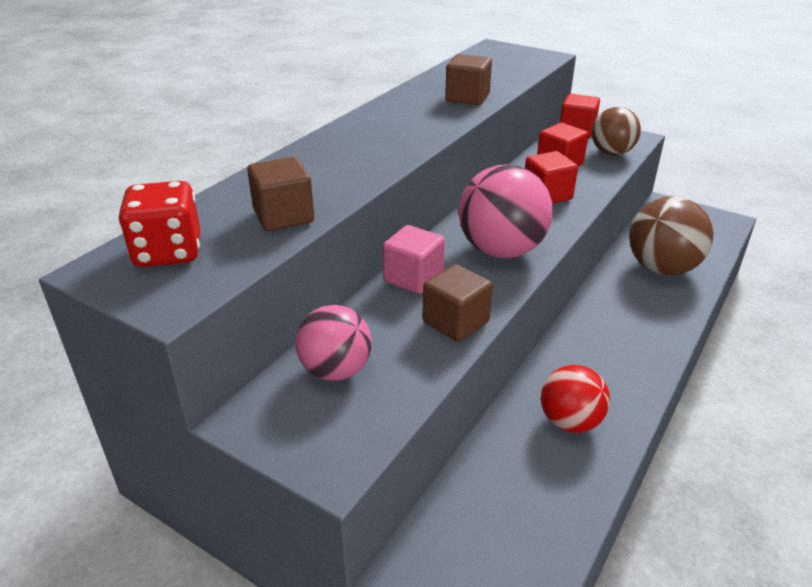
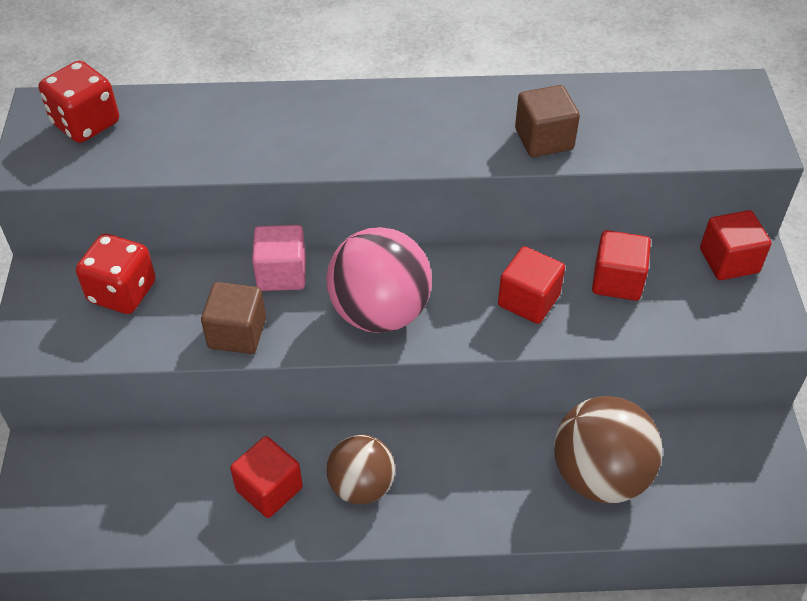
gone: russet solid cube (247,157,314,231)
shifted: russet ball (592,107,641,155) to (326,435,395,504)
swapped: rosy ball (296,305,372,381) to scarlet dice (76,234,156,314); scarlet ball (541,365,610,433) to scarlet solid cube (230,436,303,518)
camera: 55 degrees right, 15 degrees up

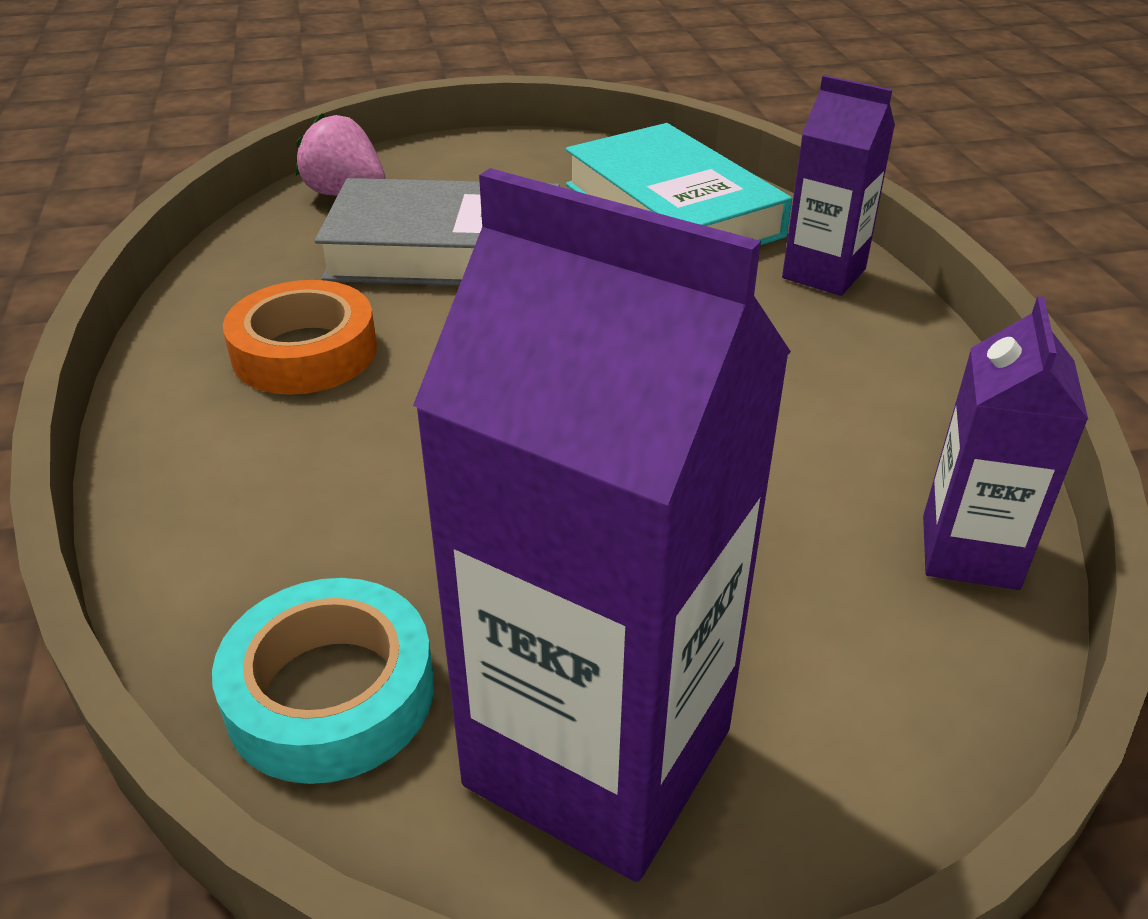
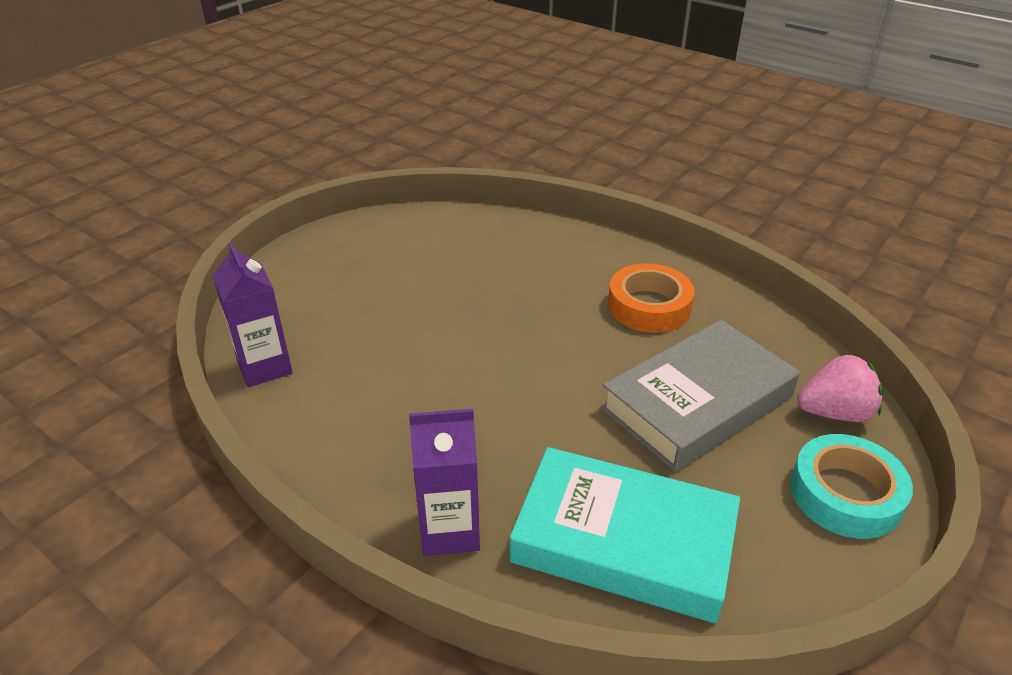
gone: purple juice carton (413,168,791,882)
shifted: teal sticky tape (212,578,434,784) to (790,434,913,539)
camera: 140 degrees right, 0 degrees up

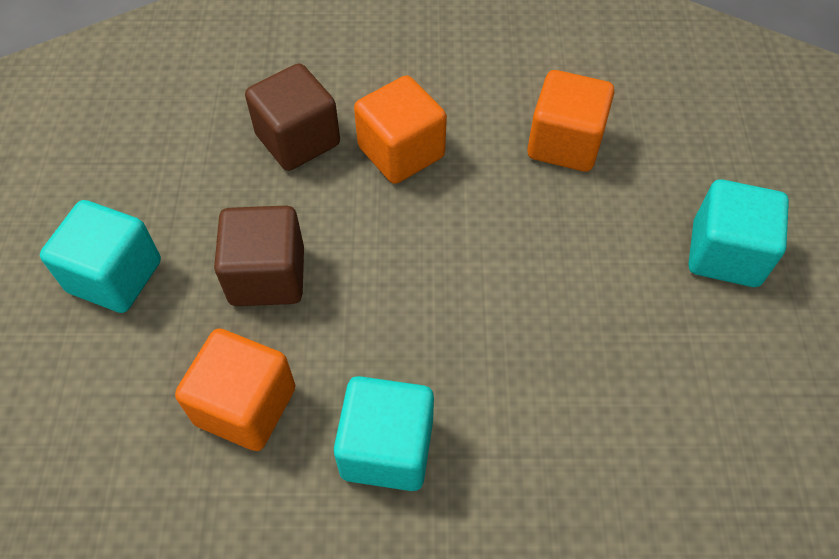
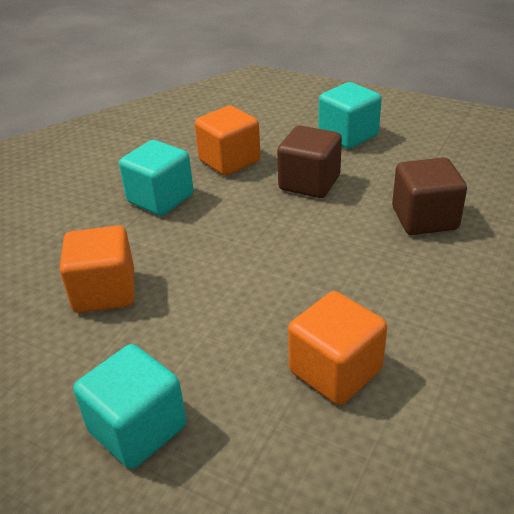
shifted: orange solid cube (354,75,447,184) to (60,225,134,313)
camera: 120 degrees right, 20 degrees down

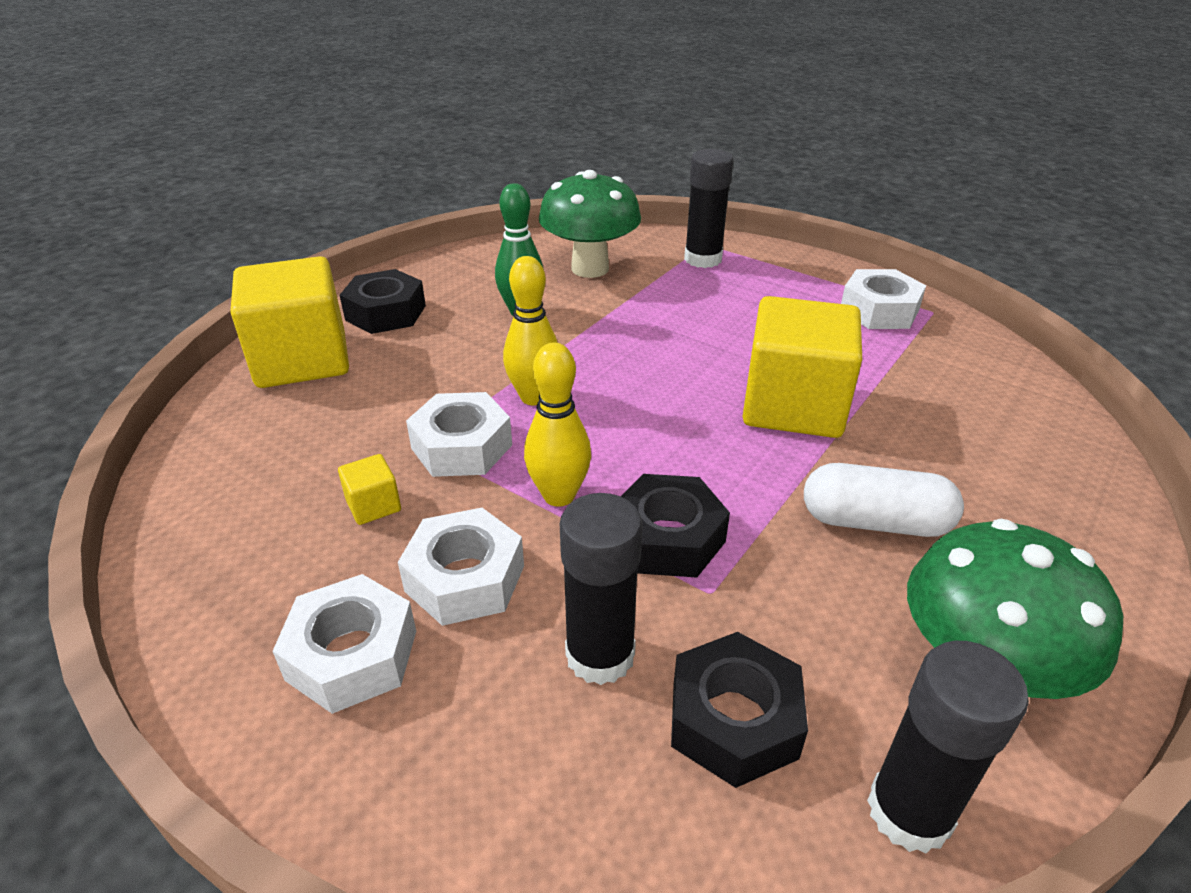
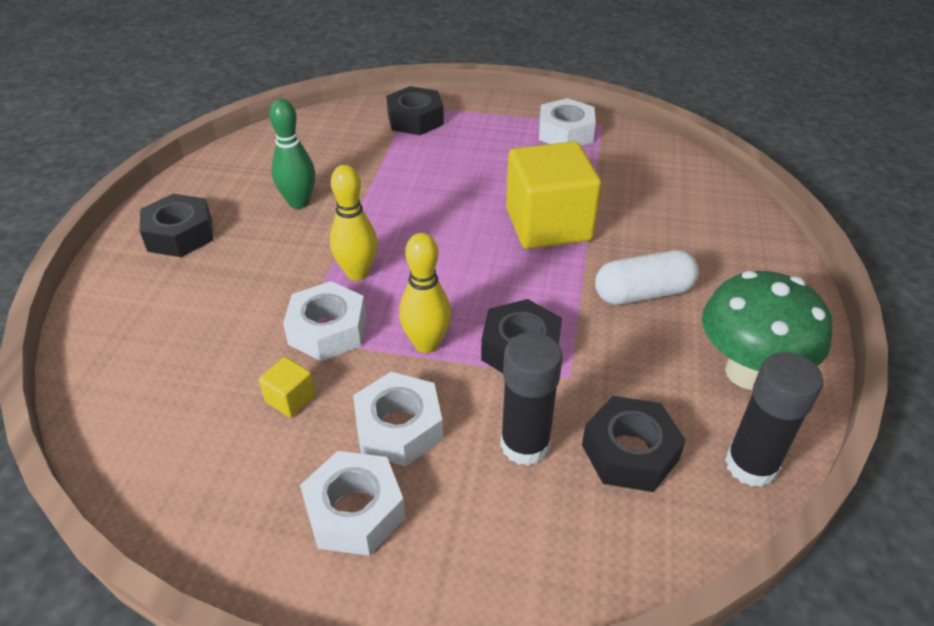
gone: leaf-green fungus (539,170,641,278); yellow solid cube (231,256,349,388)
swapped: black stick of glue (684,149,733,268) to black hexagon nut (386,86,444,135)
camera: 25 degrees left, 5 degrees up

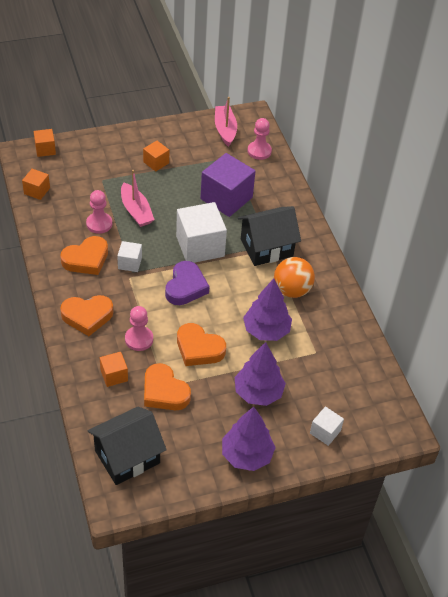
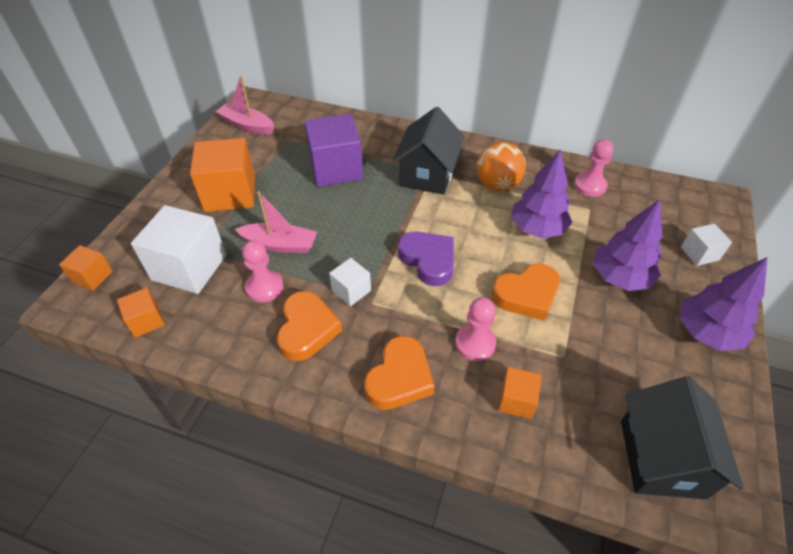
gone: orange heart shape (144,363,191,410)
shifted: rosy chess pawn (248,118,272,160) to (574,139,614,197); white solid cube (176,202,227,263) to (131,205,226,294)
scaled: orange solid cube (143,141,169,172) = (190,138,255,212) x1.98
camera: 50 degrees left, 0 degrees up

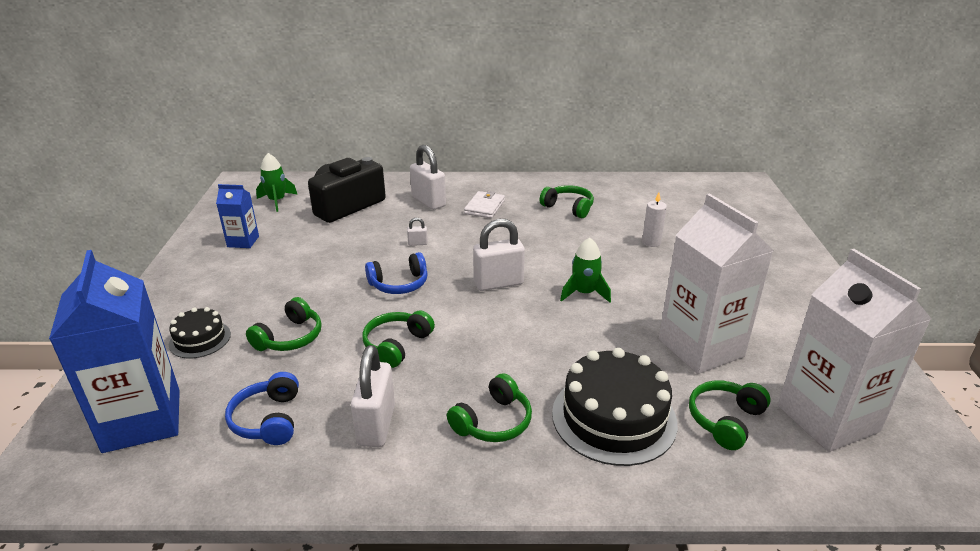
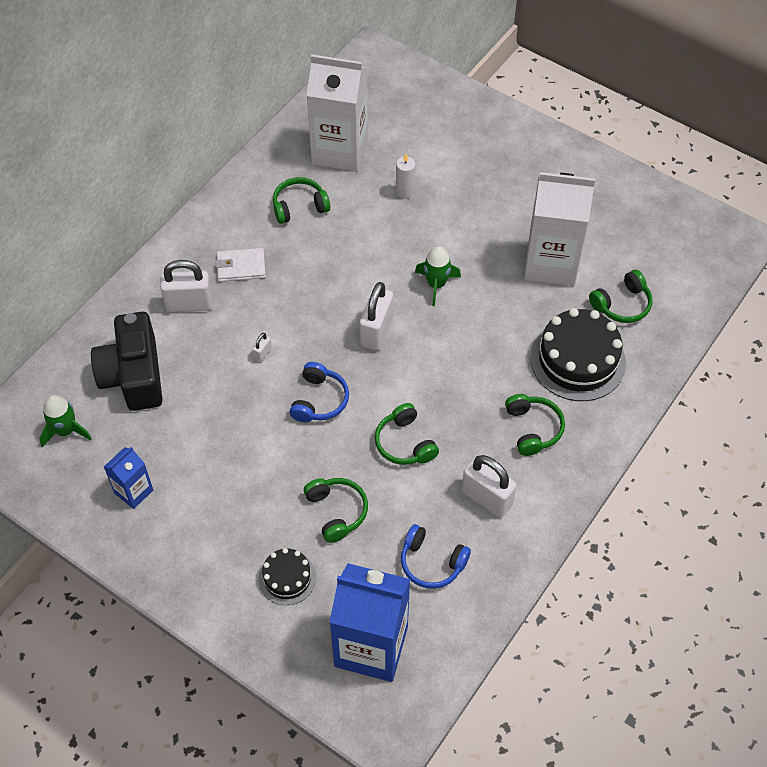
shifted: white juice carton (778,249,931,452) to (306,54,368,172)
rotated: white card wallet (464,191,505,218) = (216,248,266,282) 60 degrees counterclockwise; leaf-green headphones (689,380,771,450) = (589,270,652,323) 105 degrees counterclockwise
camera: 55 degrees left, 25 degrees up

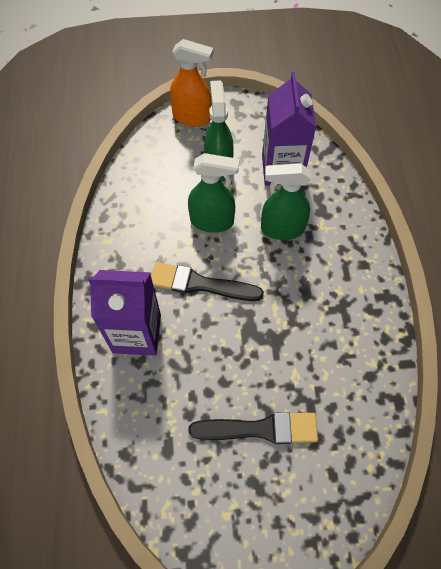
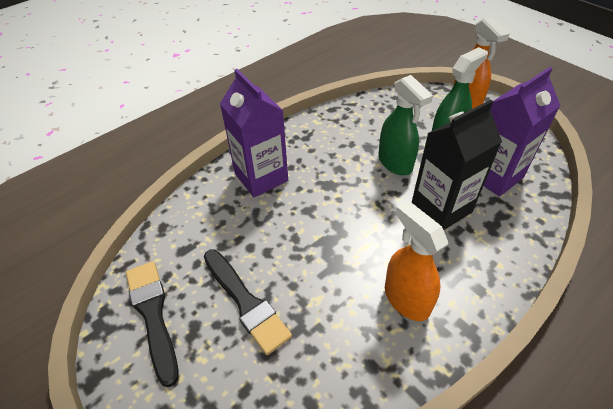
new: orange spray cleaner (385,201,448,321)
shifted: black paint brush (151,262,264,301) to (126,261,179,387)
swapped: leaf-green spray cleaner (261,163,311,240) to black juice carton (411,100,502,230)
camera: 55 degrees right, 15 degrees down

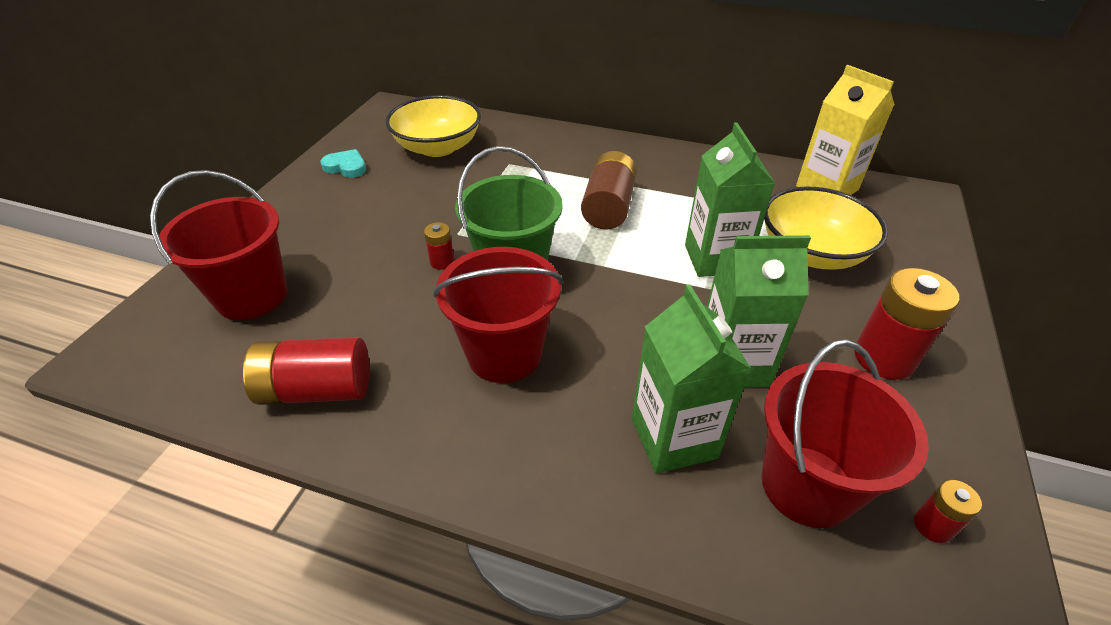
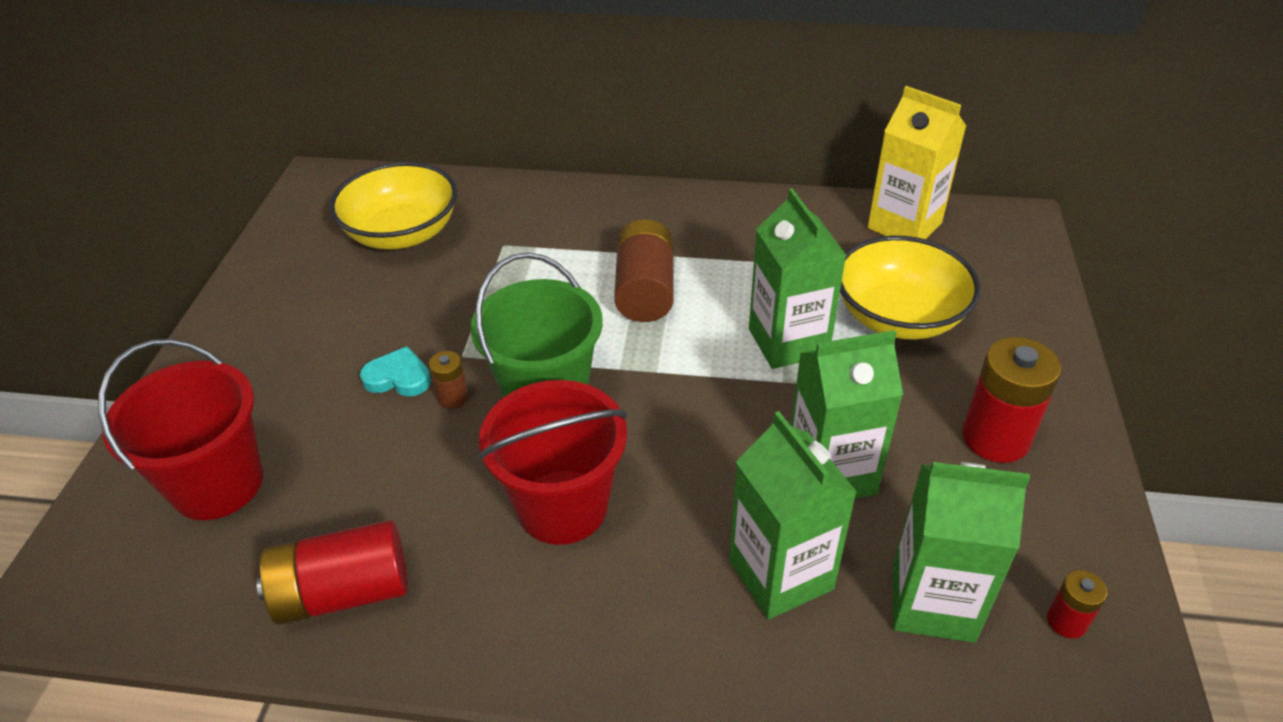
shifted: teal heart shape (320,149,366,178) to (360,346,431,396)
swapped: scarlet pail (762,339,929,528) to leaf-green juice carton (893,462,1030,643)
repainted: scarlet battery (424,222,454,270) to russet battery (429,351,469,409)
camera: 10 degrees left, 0 degrees up

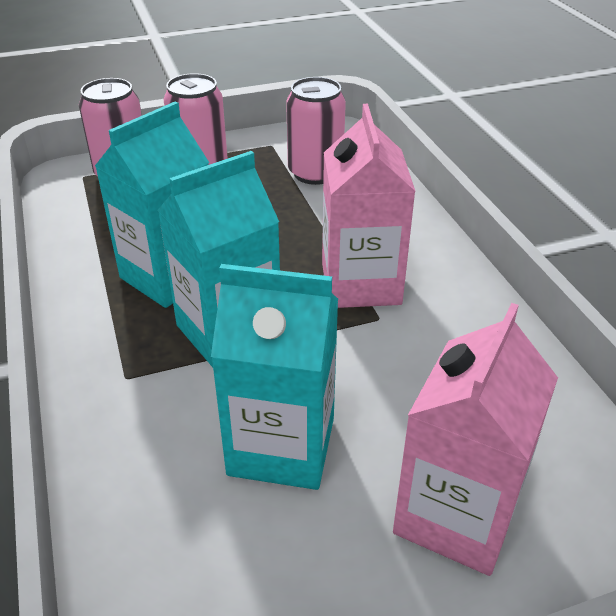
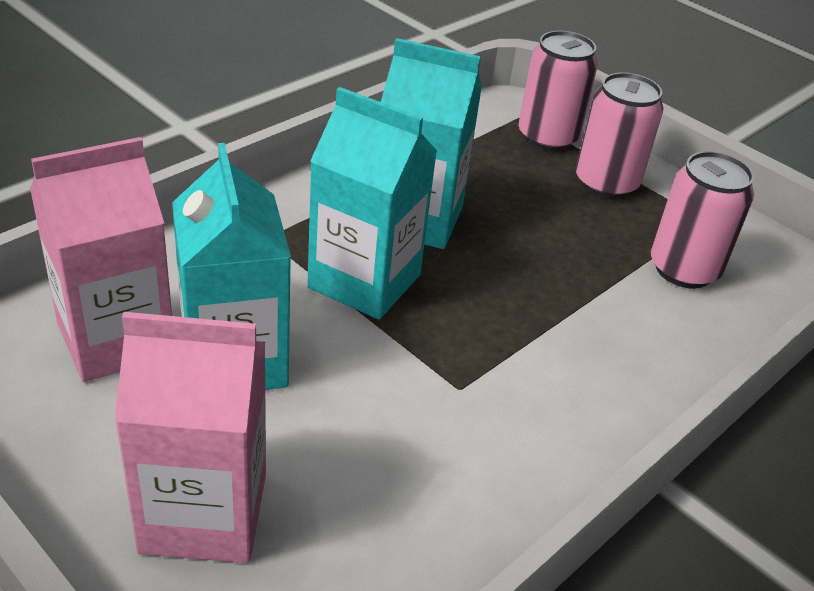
shifted: rosy juice carton (322,104,416,308) to (30,137,172,382)
camera: 60 degrees right, 0 degrees up

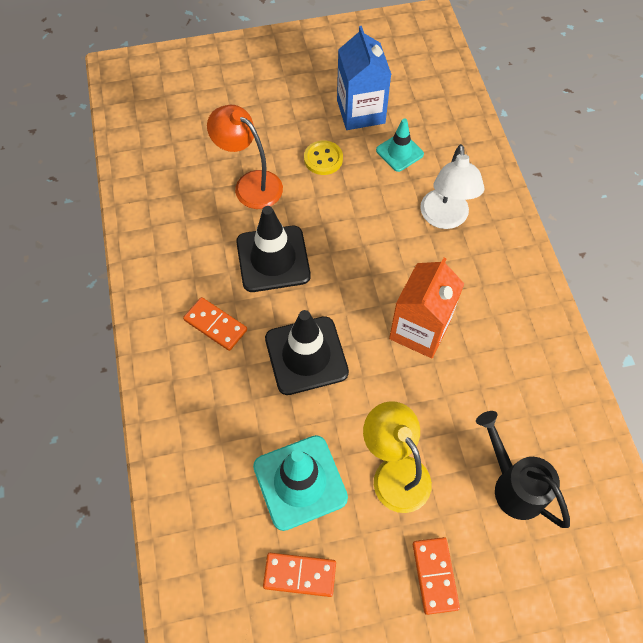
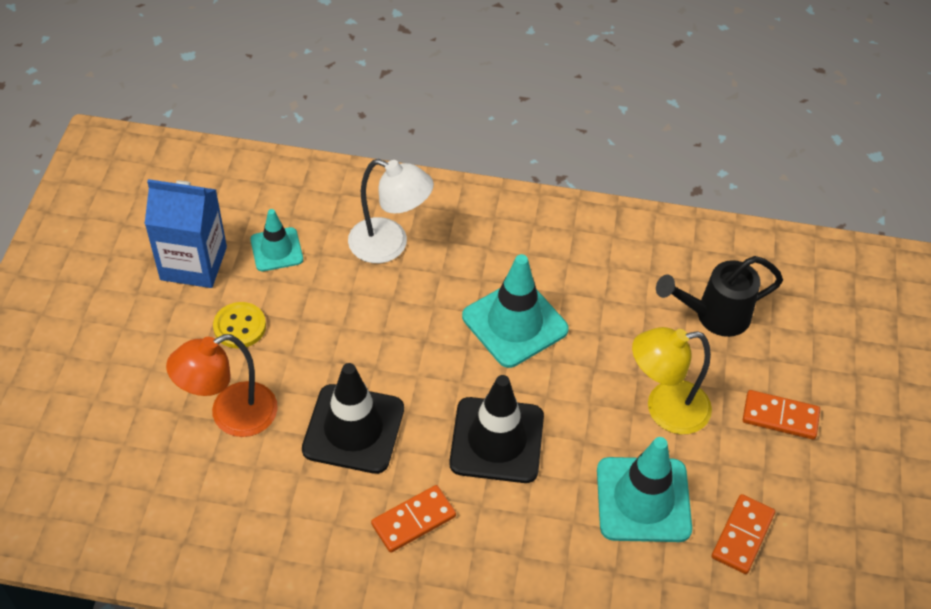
swapped: orange juice carton (389,257,465,358) to teal road cone (462,254,569,368)
camera: 70 degrees left, 10 degrees down

